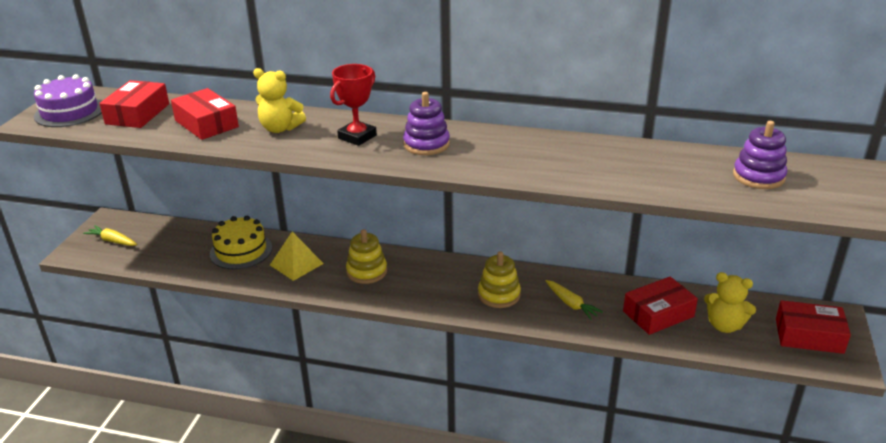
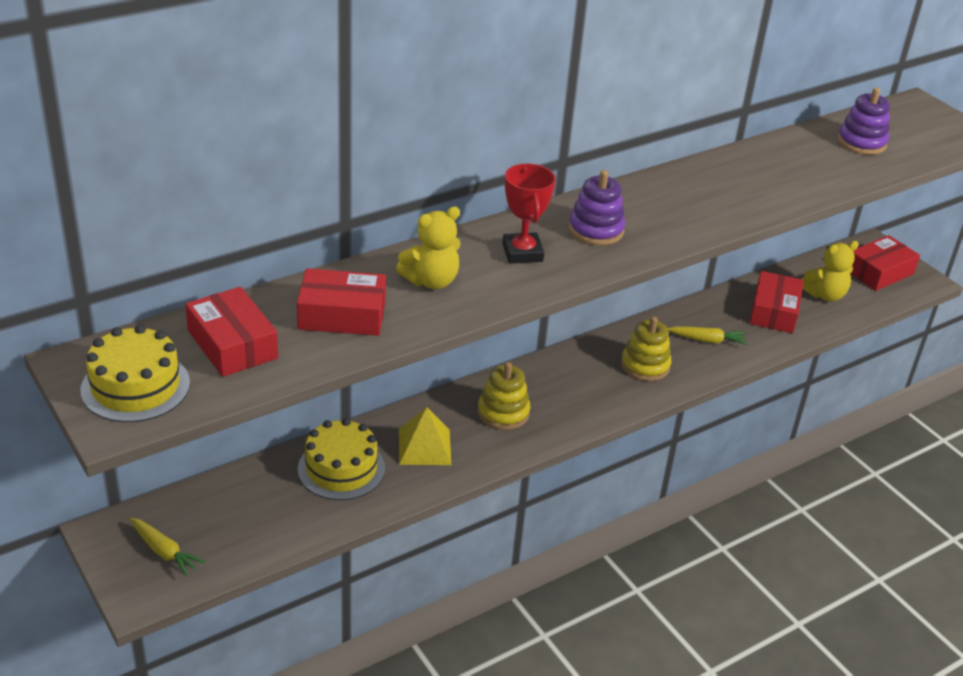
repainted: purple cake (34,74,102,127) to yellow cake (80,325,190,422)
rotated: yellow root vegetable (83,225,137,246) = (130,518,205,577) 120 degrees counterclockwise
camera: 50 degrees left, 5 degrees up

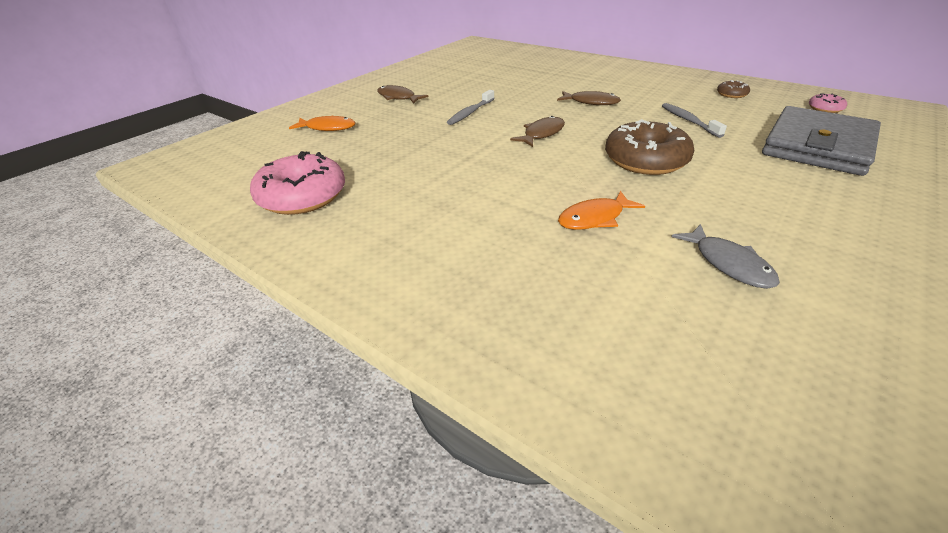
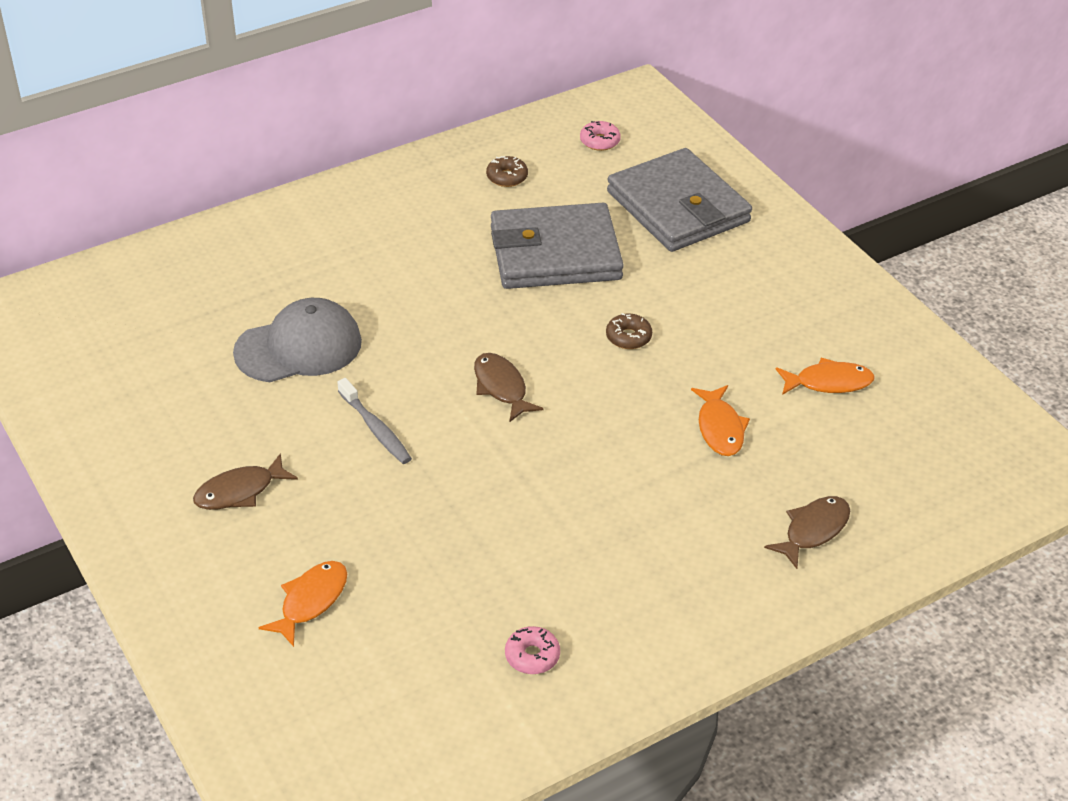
new: ash-grey peaked cap (233,298,362,382)
shifted: russet toy fish (557,91,621,105) to (764,496,850,569)
swapped: ash-grey toothbrush (662,103,727,138) to ash-grey card wallet (491,203,624,289)
repainted: ash-grey toy fish (671,224,780,289) to orange toy fish (776,358,875,395)
scaled: russet doughnut (605,119,695,175) = (606,313,652,349) x0.46; rosy doughnut (250,151,345,215) = (505,626,560,674) x0.46
camera: 70 degrees left, 5 degrees up

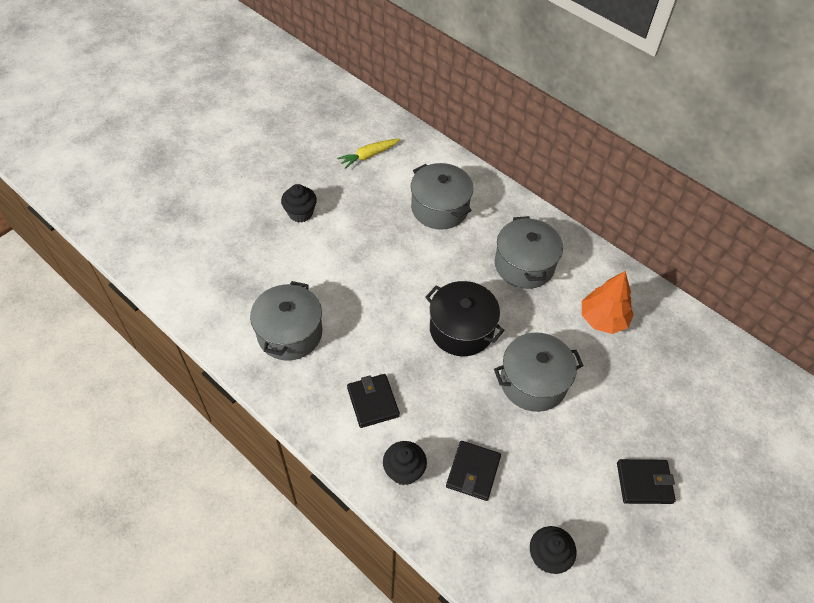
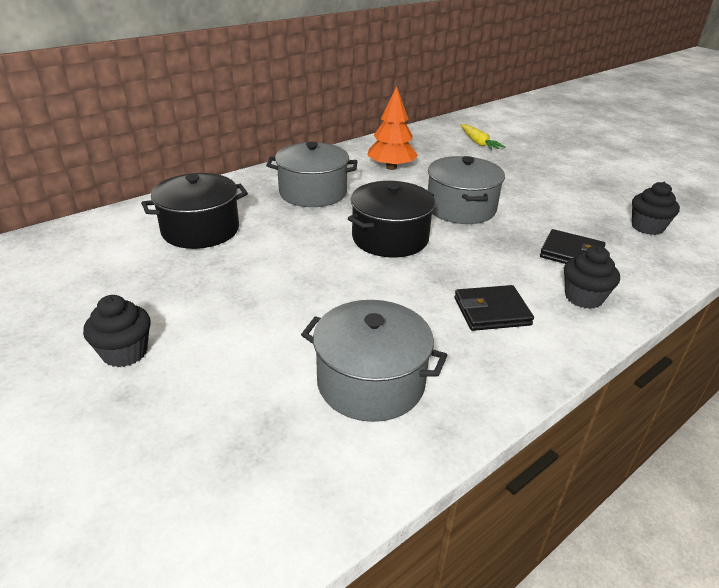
gone: black card wallet (617,459,676,504)
shifted: yellow root vegetable (337,139,400,169) to (461,124,505,150)
repainted: ash-grey pot (411,163,473,230) to black pot (141,173,248,249)
camera: 80 degrees left, 20 degrees down

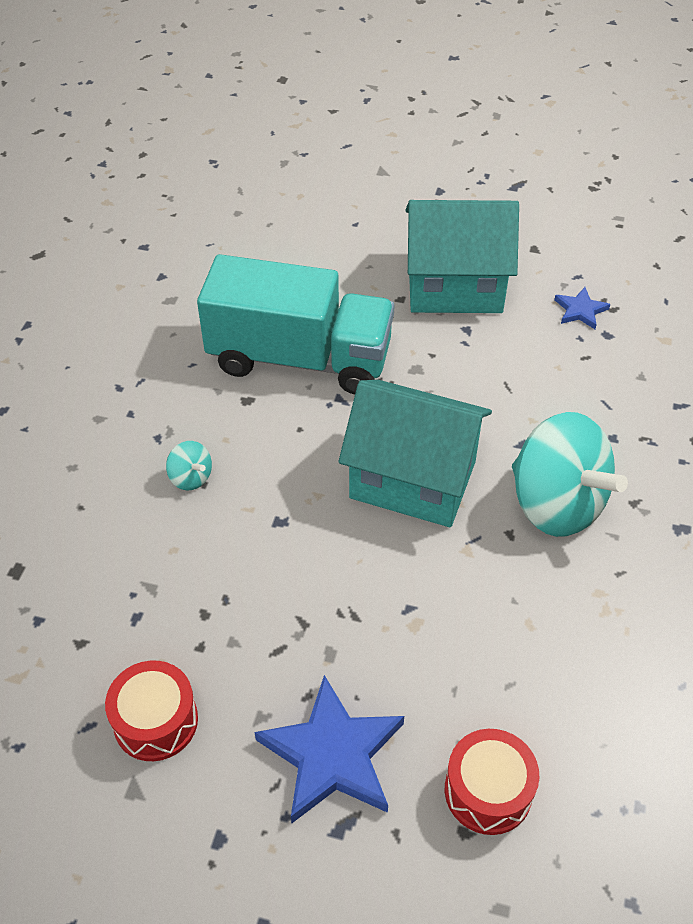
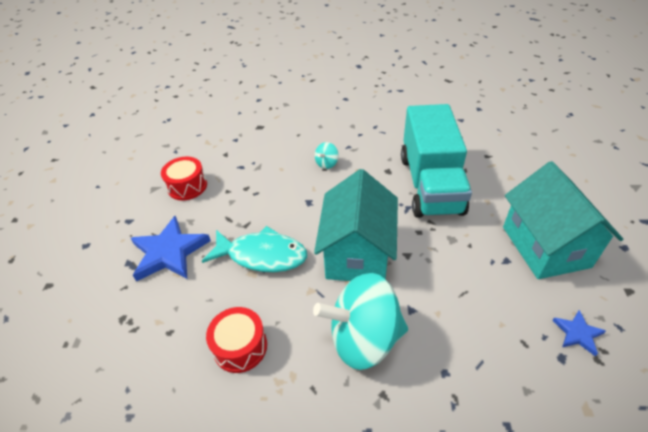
new: teal toy fish (202,226,307,272)
shifted: scarlet snare drum (445,729,539,835) to (206,307,267,373)
rotated: teal spinning top (512,412,628,537) = (313,273,408,370) 45 degrees clockwise
camera: 80 degrees right, 5 degrees down

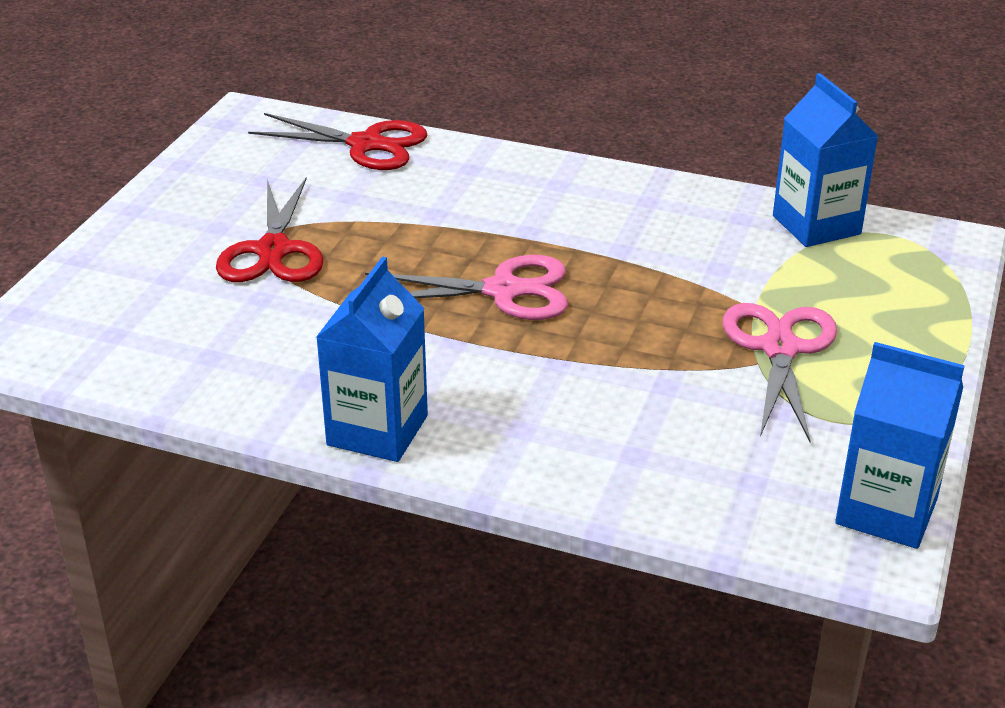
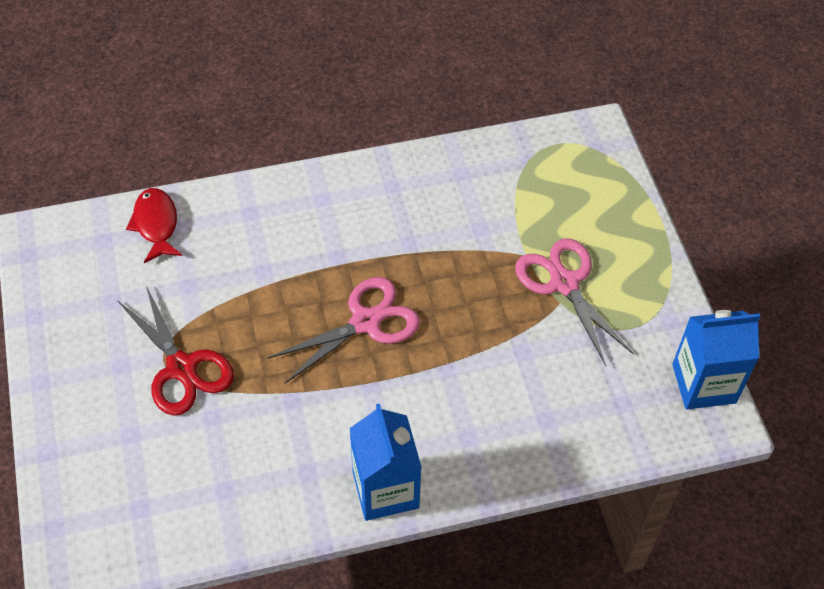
gone: blue juice carton (773,73,878,247)
swapped: scarlet scissors (248,113,427,170) to scarlet toy fish (126,188,182,263)
camera: 35 degrees left, 20 degrees up

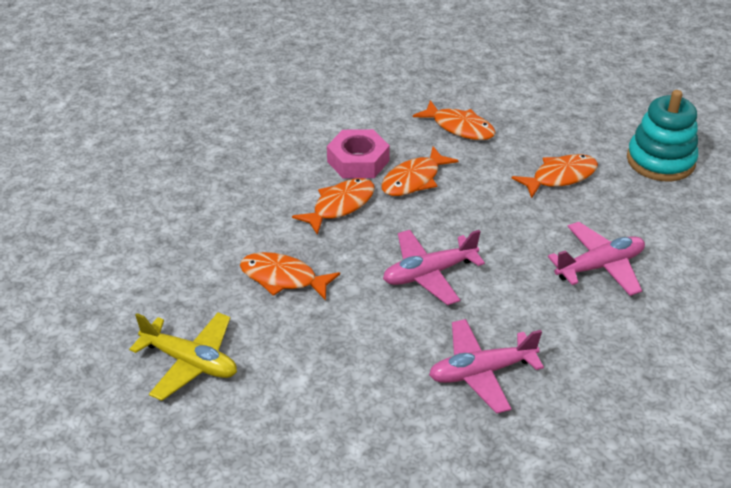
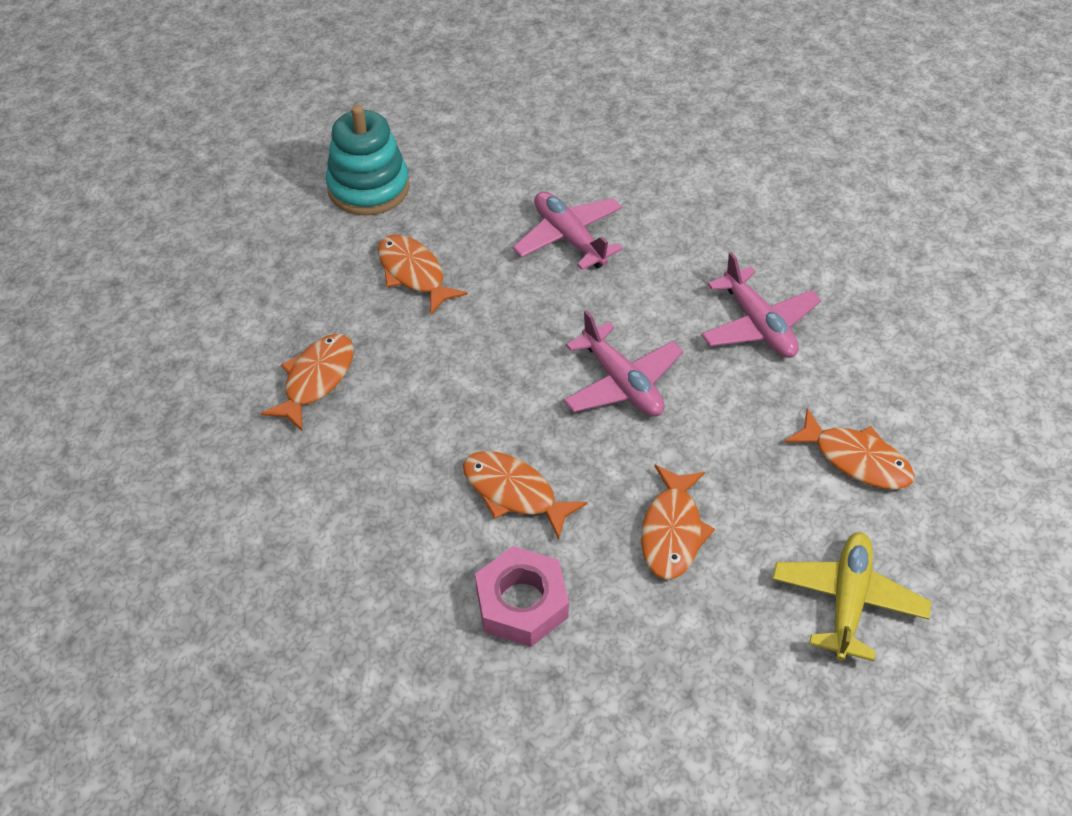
shifted: rosy hexagon nut (327,129,390,179) to (475,546,569,647); orange toy fish (381,146,459,196) to (785,408,915,489)
camera: 100 degrees left, 10 degrees up

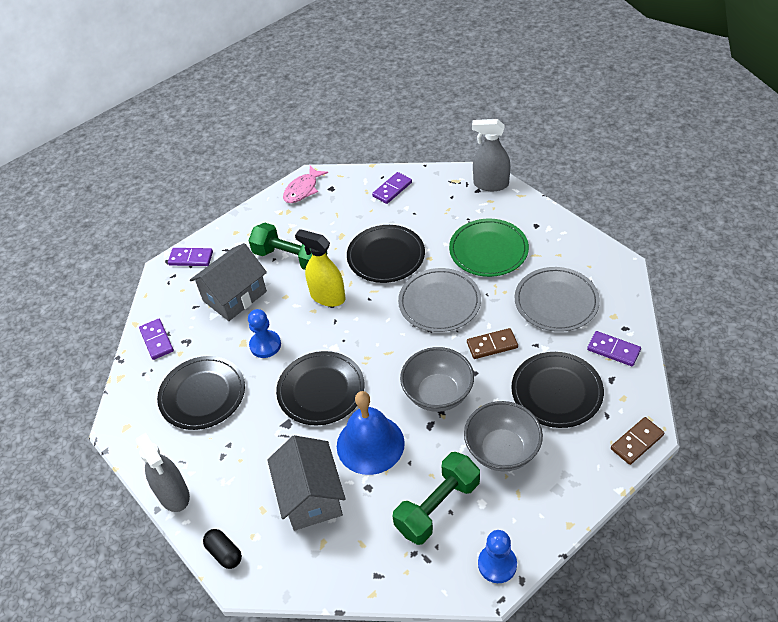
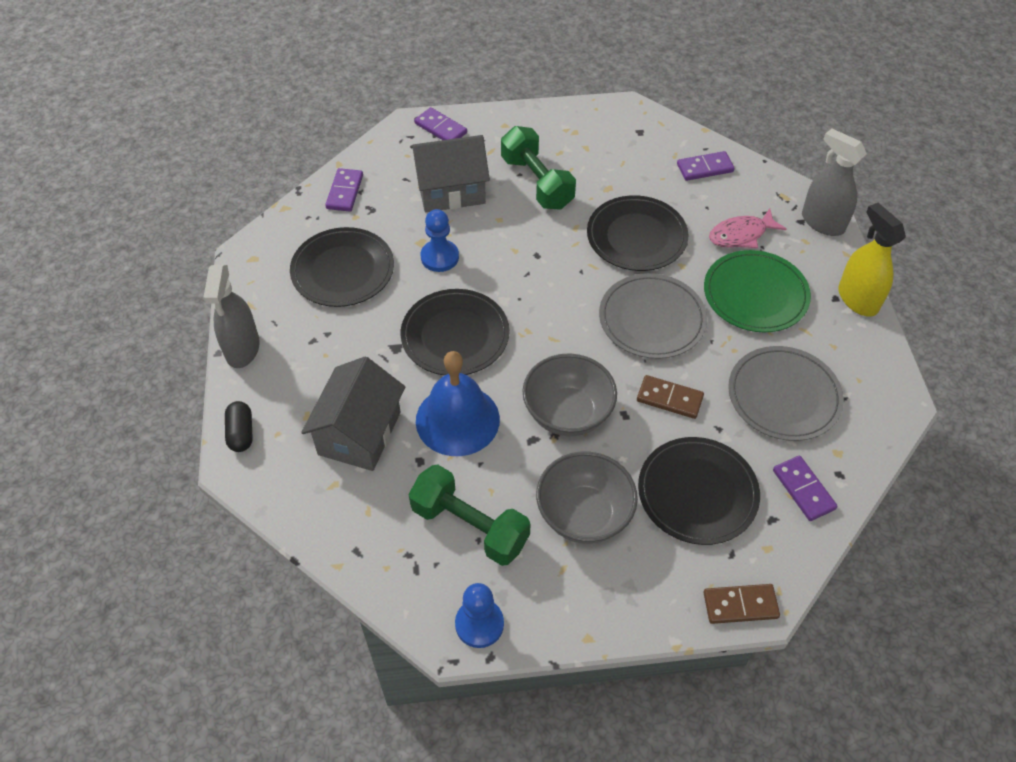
shifted: rosy toy fish (283,166,328,203) to (709,208,787,248); yellow spray cleaner (295,229,346,307) to (838,203,906,317)
rotated: leaf-green dumbbell (393,452,480,545) = (409,465,531,566) 45 degrees clockwise
camera: 30 degrees right, 5 degrees up

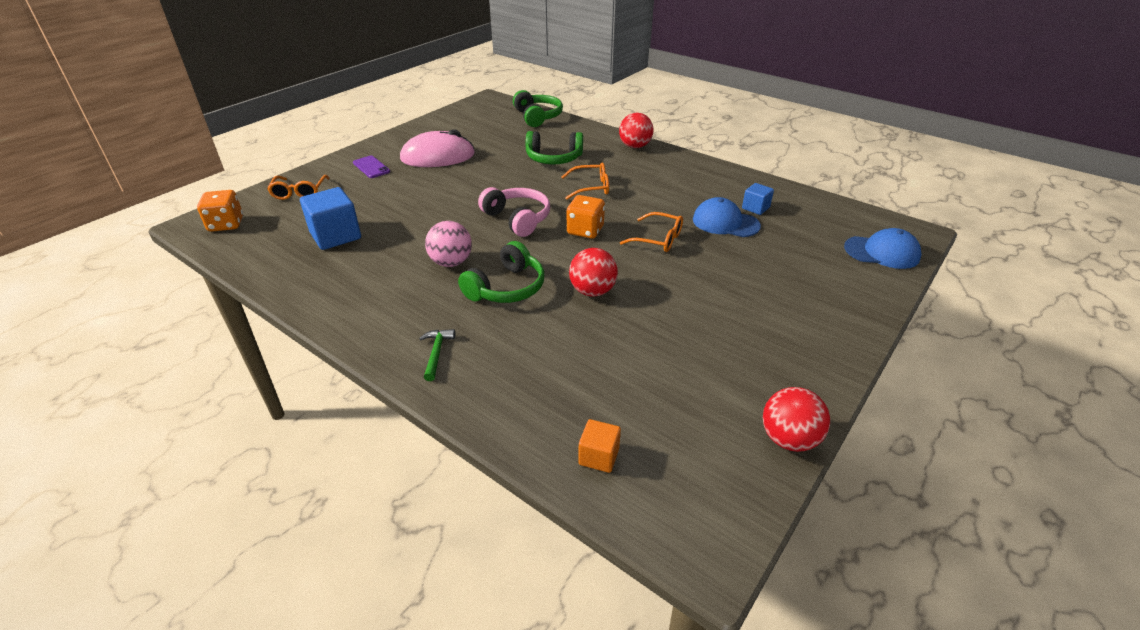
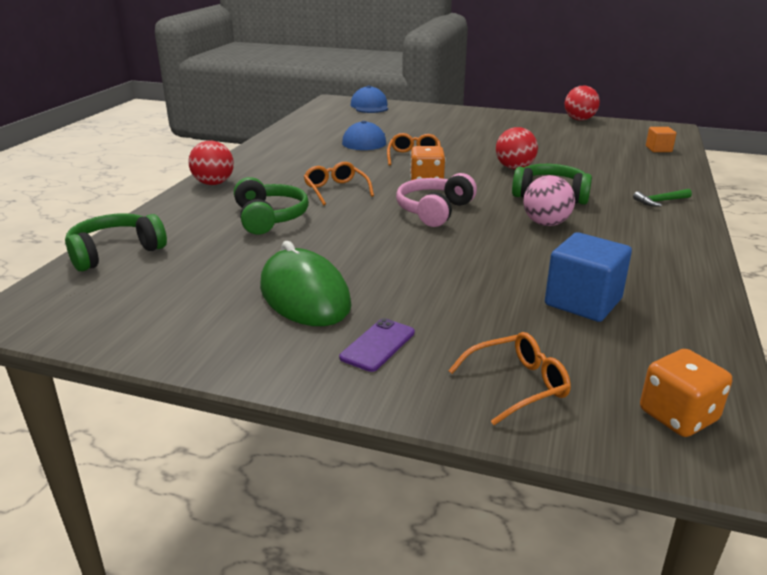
gone: blue solid cube (742,183,774,215)
repainted: rosy mouse (400,129,475,167) to leaf-green mouse (260,241,352,326)
camera: 110 degrees left, 10 degrees down

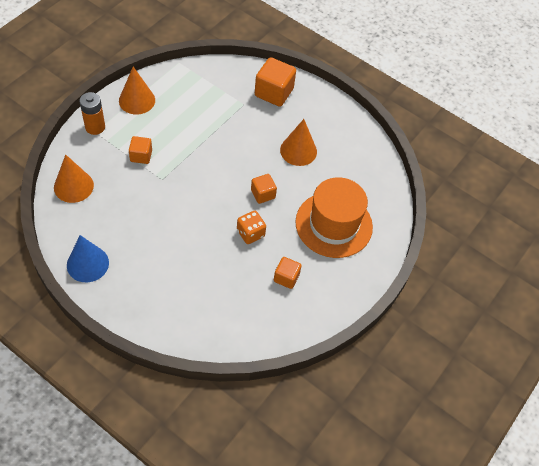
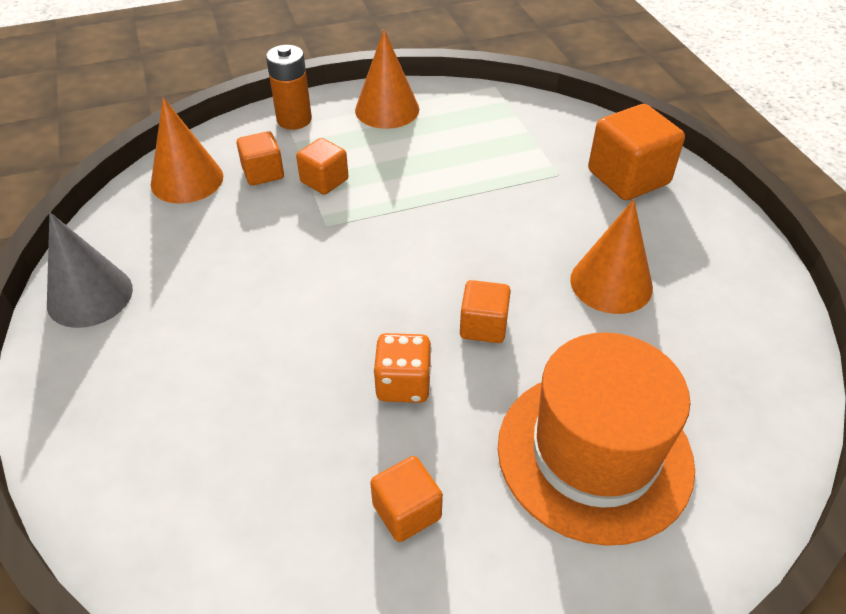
new: orange solid cube (236,131,284,186)
repainted: blue cone shape (67,235,109,282) to ash-grey cone shape (47,212,133,328)
camera: 40 degrees right, 10 degrees down

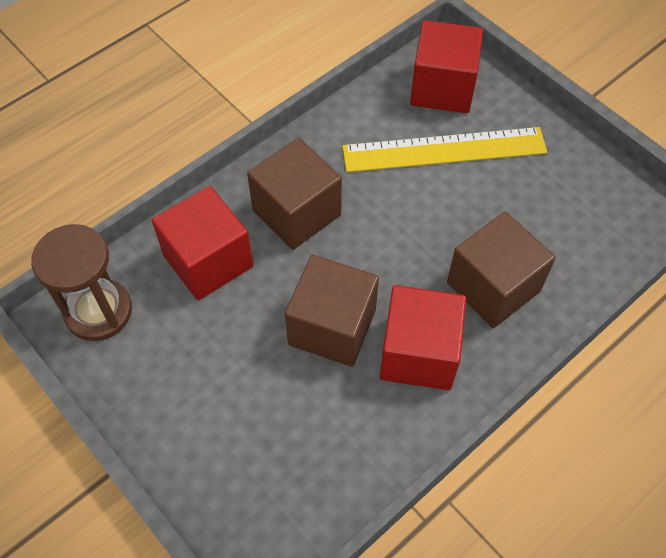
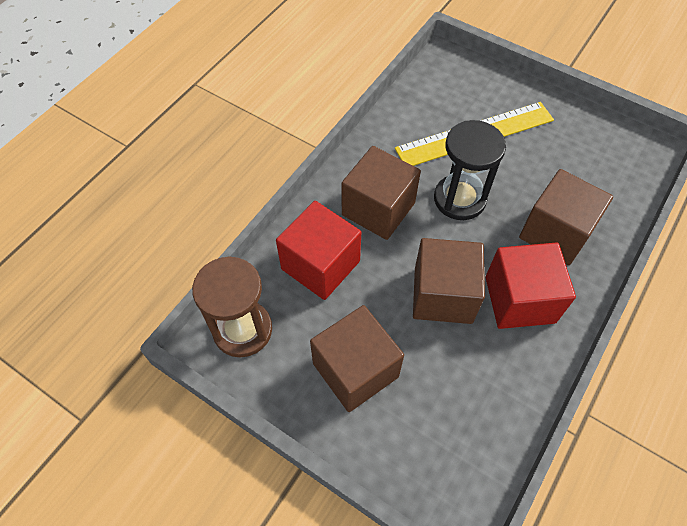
gone: scarlet solid cube (410,20,483,113)
new: black sandglass (434,120,506,220); russet solid cube (310,305,404,412)
camera: 15 degrees left, 0 degrees up

